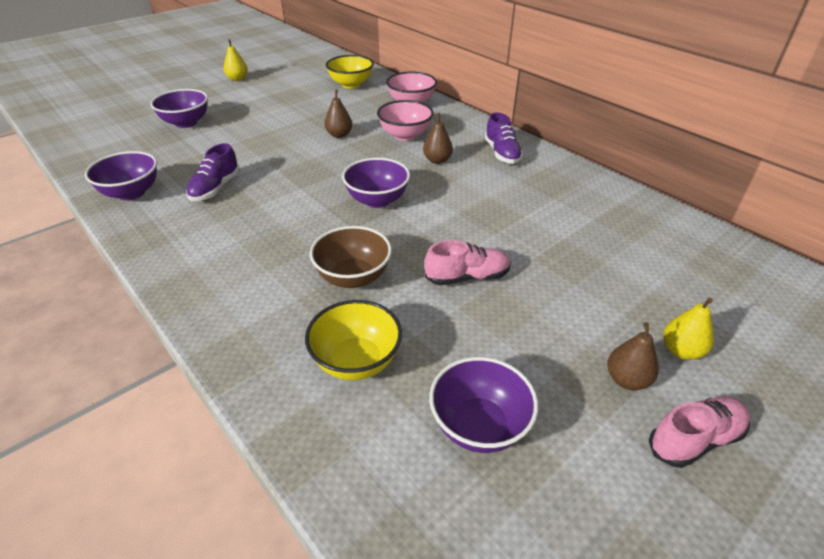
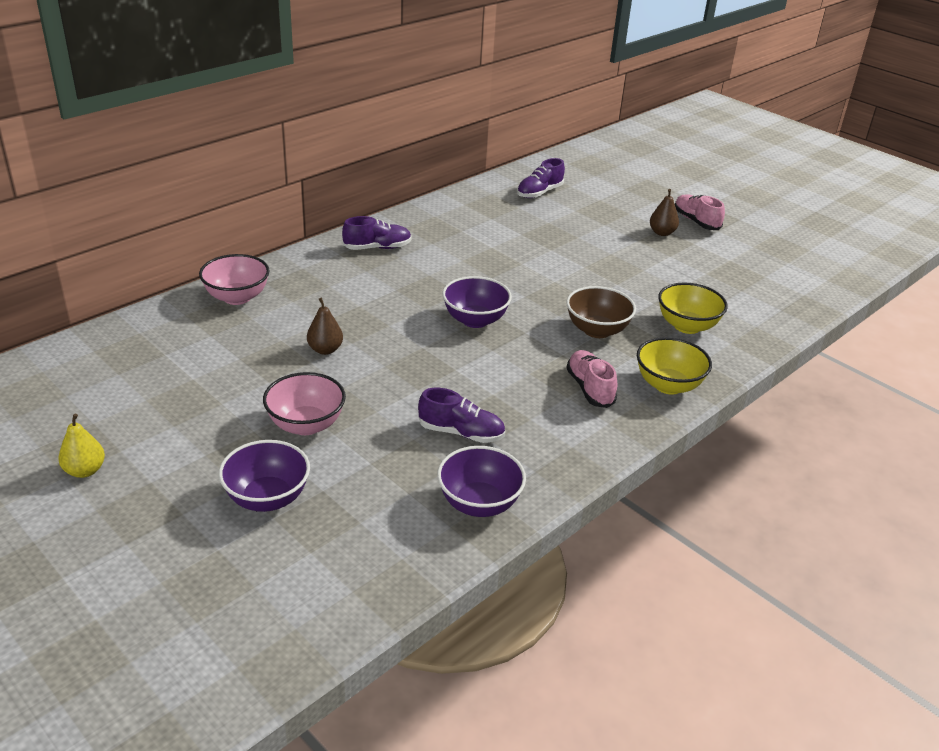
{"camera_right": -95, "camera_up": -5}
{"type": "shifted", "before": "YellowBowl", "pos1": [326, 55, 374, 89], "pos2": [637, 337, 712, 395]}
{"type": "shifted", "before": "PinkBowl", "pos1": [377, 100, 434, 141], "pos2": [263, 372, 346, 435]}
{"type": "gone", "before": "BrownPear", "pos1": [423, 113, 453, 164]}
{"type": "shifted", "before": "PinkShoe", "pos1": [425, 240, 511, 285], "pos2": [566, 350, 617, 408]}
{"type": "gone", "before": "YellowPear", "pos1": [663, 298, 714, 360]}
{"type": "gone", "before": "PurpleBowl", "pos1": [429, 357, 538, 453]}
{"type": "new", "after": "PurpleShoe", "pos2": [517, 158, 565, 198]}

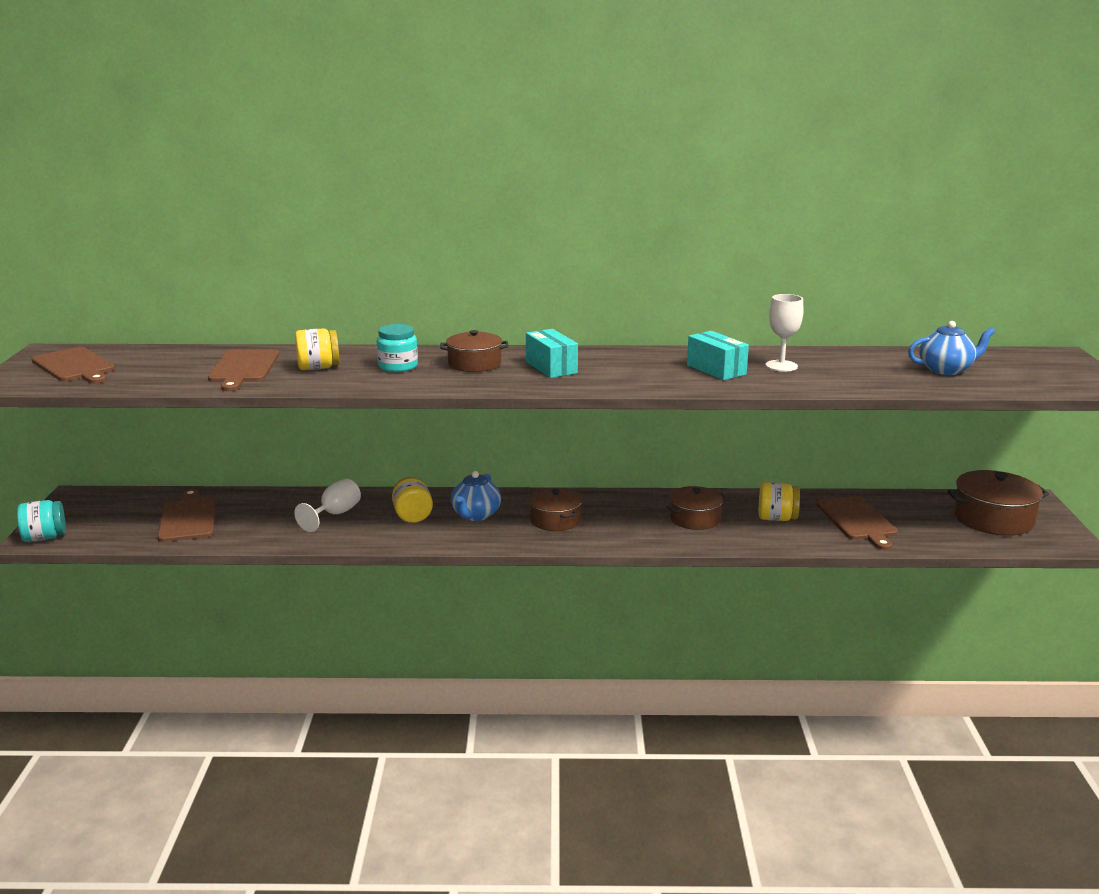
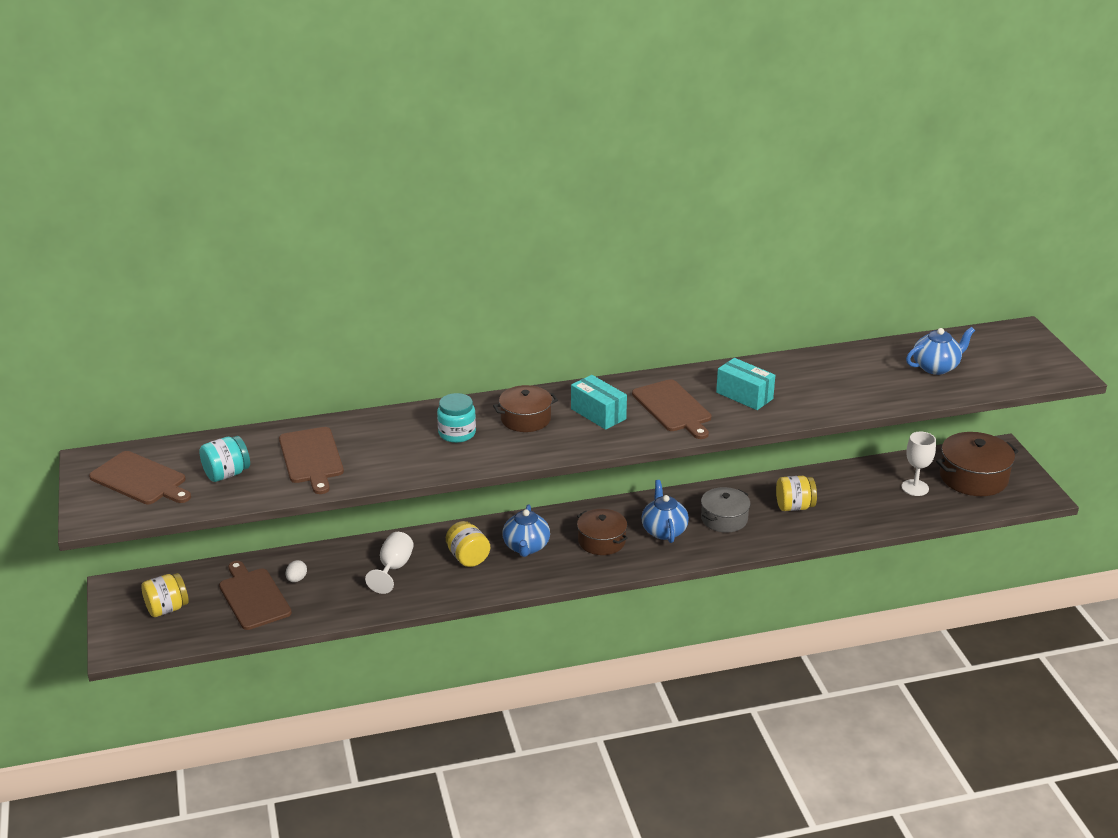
{"camera_right": -15, "camera_up": 10}
{"type": "shifted", "before": "WhiteGoblet", "pos1": [765, 294, 804, 372], "pos2": [901, 432, 936, 496]}
{"type": "shifted", "before": "YellowJar", "pos1": [295, 328, 339, 370], "pos2": [141, 573, 189, 617]}
{"type": "repainted", "before": "BrownPot", "after": "GreyPot", "pos1": [666, 486, 725, 530], "pos2": [701, 487, 750, 533]}
{"type": "shifted", "before": "BrownCuttingBoard", "pos1": [817, 496, 897, 550], "pos2": [632, 379, 711, 439]}
{"type": "shifted", "before": "TurquoiseJar", "pos1": [17, 500, 66, 542], "pos2": [199, 436, 250, 482]}
{"type": "new", "after": "BlueTeapot", "pos2": [641, 480, 689, 543]}
{"type": "new", "after": "WhiteEgg", "pos2": [286, 560, 307, 582]}

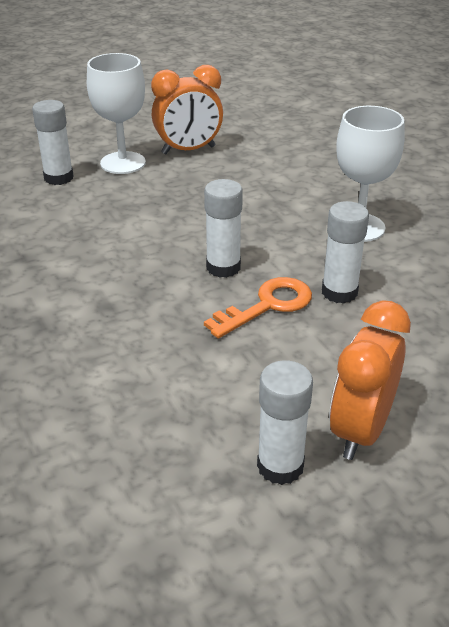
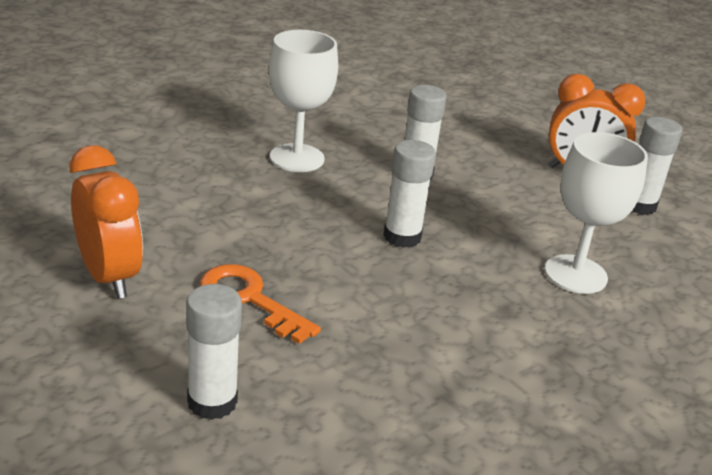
{"camera_right": -105, "camera_up": -5}
{"type": "shifted", "before": "WhiteGoblet", "pos1": [87, 53, 146, 174], "pos2": [545, 132, 648, 294]}
{"type": "shifted", "before": "OrangeKey", "pos1": [204, 277, 312, 338], "pos2": [200, 264, 321, 344]}

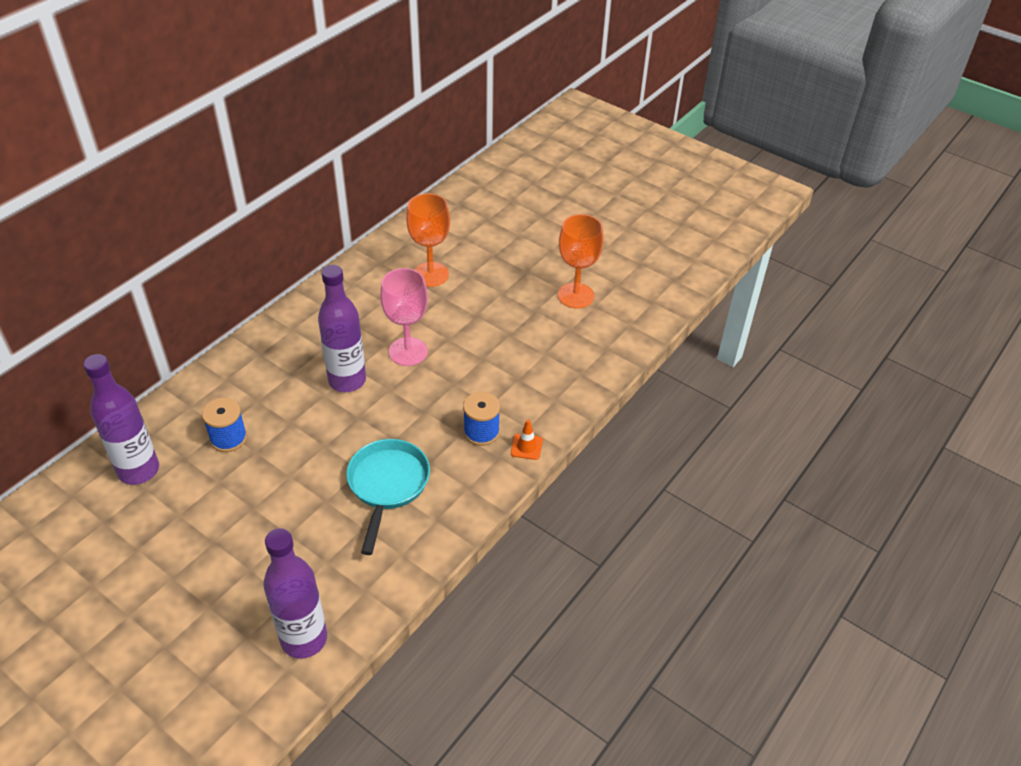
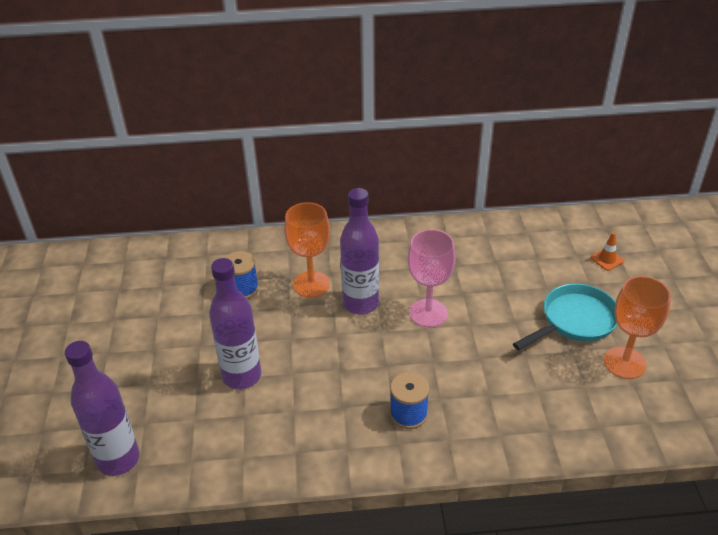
{"camera_right": 50, "camera_up": -5}
{"type": "shifted", "before": "OrangeGoblet", "pos1": [406, 193, 450, 287], "pos2": [284, 202, 330, 298]}
{"type": "shifted", "before": "PurpleBottle", "pos1": [83, 354, 159, 485], "pos2": [209, 258, 261, 389]}
{"type": "shifted", "before": "OrangeTrafficCone", "pos1": [511, 420, 543, 460], "pos2": [590, 232, 624, 271]}
{"type": "shifted", "before": "TurquoisePan", "pos1": [346, 439, 430, 555], "pos2": [513, 284, 618, 350]}

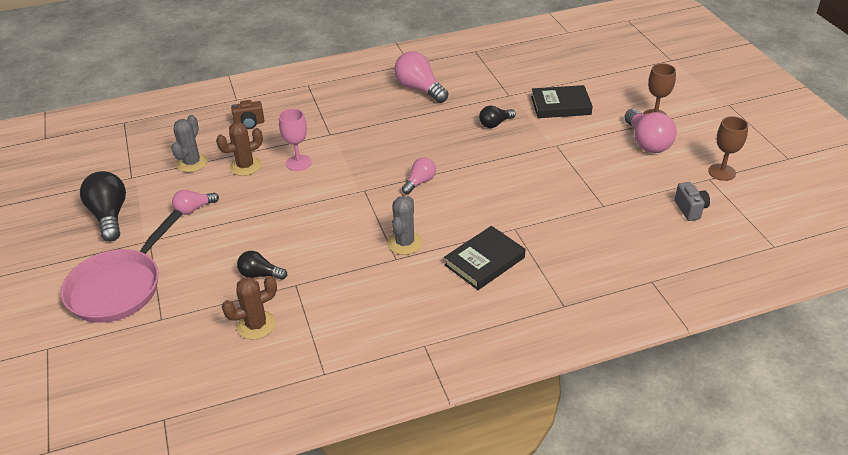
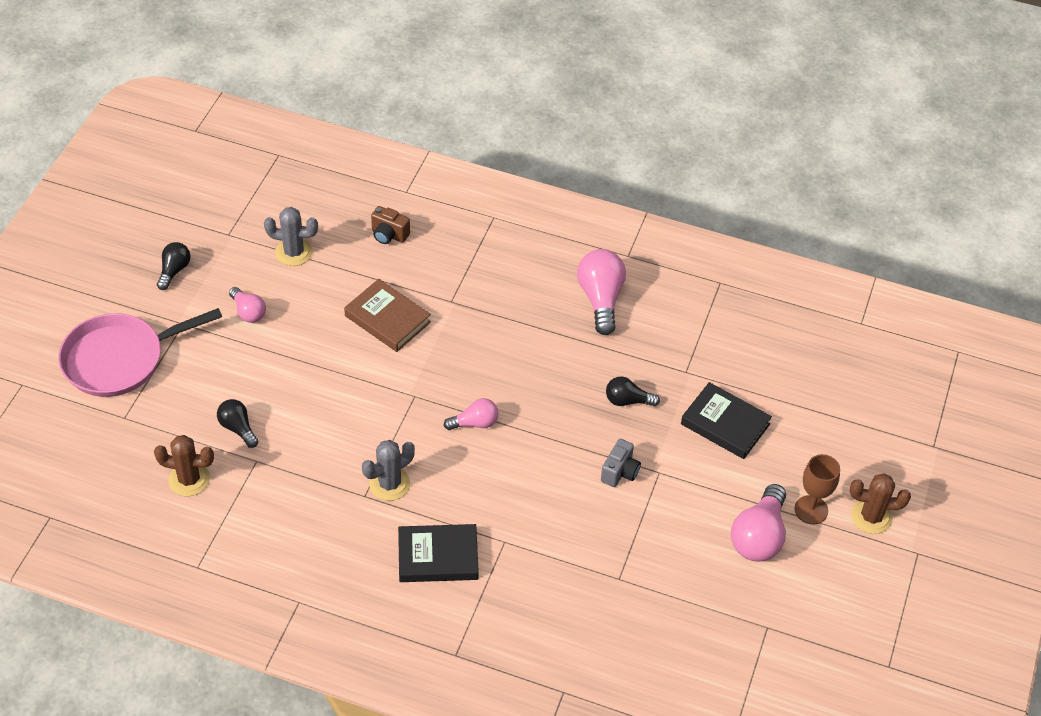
{"camera_right": 35, "camera_up": 10}
{"type": "swapped", "before": "PinkGoblet", "after": "BrownBook", "pos1": [279, 109, 312, 171], "pos2": [344, 279, 431, 352]}
{"type": "rotated", "before": "GreyCactus", "pos1": [171, 115, 208, 172], "pos2": [264, 207, 318, 266], "turn": 45}
{"type": "gone", "before": "BrownGoblet", "pos1": [708, 116, 748, 181]}
{"type": "shifted", "before": "BrownCactus", "pos1": [216, 122, 263, 176], "pos2": [850, 473, 911, 534]}
{"type": "scaled", "before": "BlackLightBulb", "pos1": [80, 171, 126, 241], "pos2": [157, 242, 191, 290], "scale": 0.58}
{"type": "shifted", "before": "GreyCamera", "pos1": [674, 182, 710, 221], "pos2": [601, 439, 641, 487]}
{"type": "rotated", "before": "PinkLightBulb", "pos1": [172, 190, 219, 215], "pos2": [229, 287, 266, 323], "turn": -135}

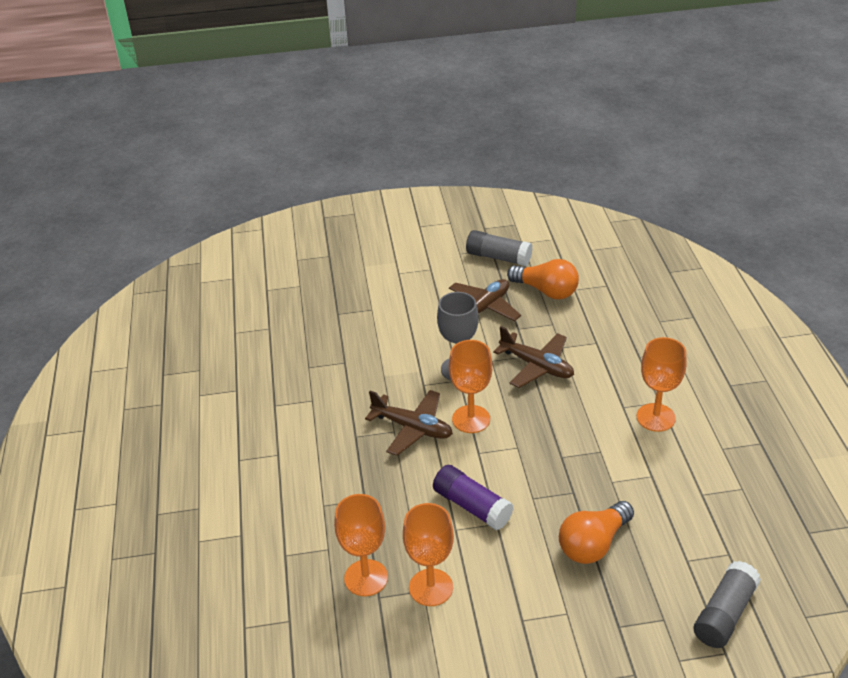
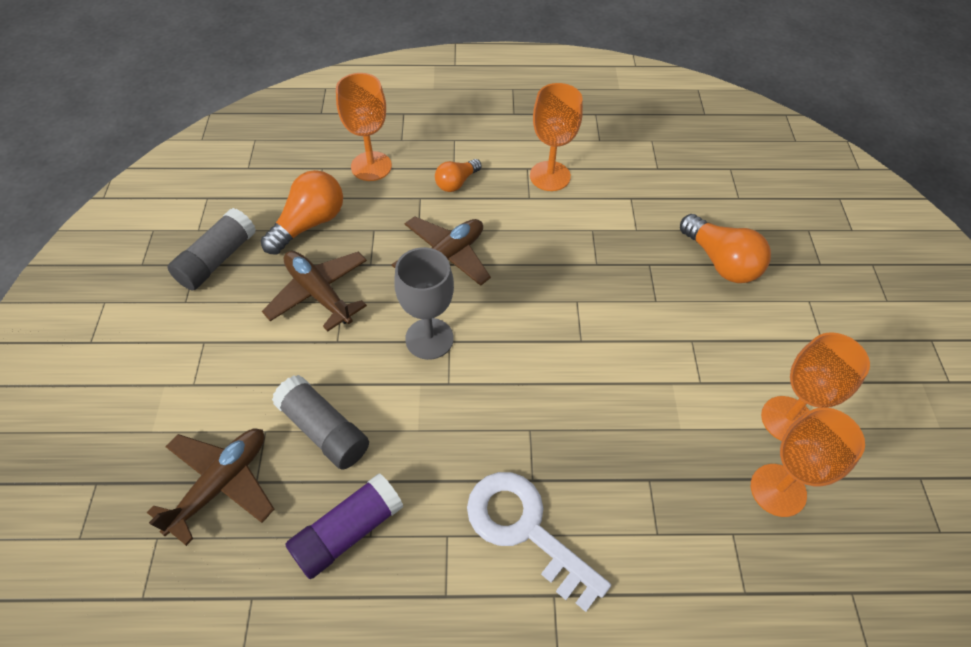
{"camera_right": -85, "camera_up": 15}
{"type": "shifted", "before": "OrangeGoblet", "pos1": [449, 340, 492, 433], "pos2": [336, 73, 392, 181]}
{"type": "shifted", "before": "BrownPlane", "pos1": [365, 390, 453, 456], "pos2": [147, 429, 274, 546]}
{"type": "shifted", "before": "PurpleGlueStick", "pos1": [433, 465, 513, 530], "pos2": [285, 473, 403, 579]}
{"type": "shifted", "before": "GreyGlueStick", "pos1": [693, 561, 761, 648], "pos2": [272, 375, 369, 469]}
{"type": "new", "after": "OrangeLightBulb", "pos2": [435, 159, 482, 192]}
{"type": "new", "after": "WhiteKey", "pos2": [467, 472, 611, 612]}

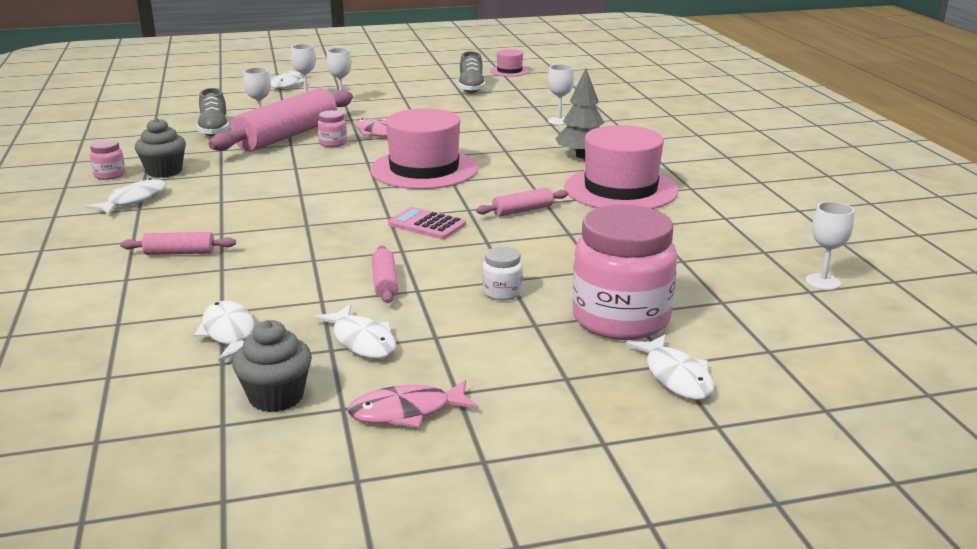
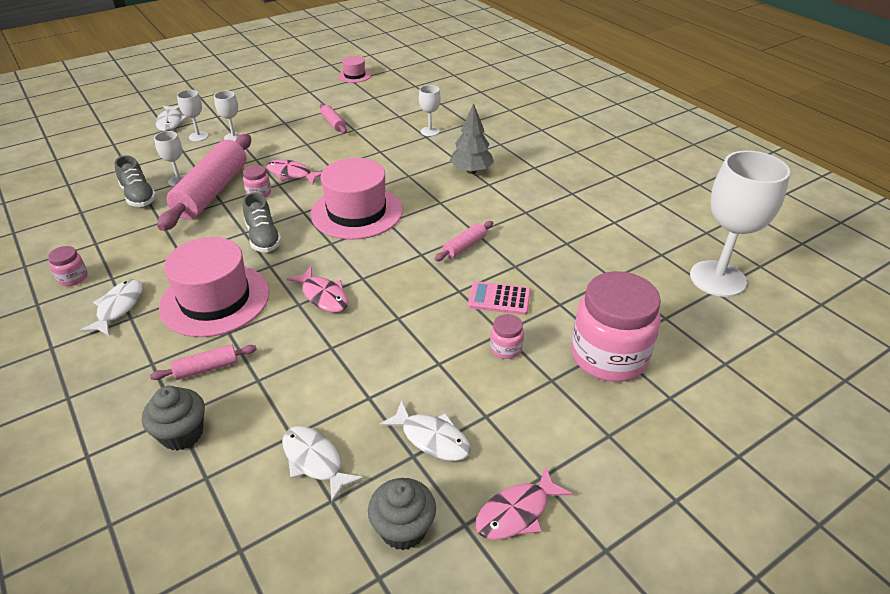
{"camera_right": -20, "camera_up": 15}
{"type": "shifted", "before": "GreyShoe", "pos1": [458, 51, 485, 93], "pos2": [243, 192, 282, 252]}
{"type": "shifted", "before": "GreyCupcake", "pos1": [135, 118, 186, 178], "pos2": [142, 386, 205, 451]}
{"type": "shifted", "before": "PinkHat", "pos1": [564, 125, 679, 209], "pos2": [159, 237, 270, 337]}
{"type": "scaled", "before": "WhiteGoblet", "pos1": [806, 202, 854, 290], "pos2": [690, 151, 790, 297], "scale": 2.16}
{"type": "shifted", "before": "PinkCalculator", "pos1": [388, 207, 466, 239], "pos2": [468, 281, 531, 315]}
{"type": "shifted", "before": "PinkRollingPin", "pos1": [372, 245, 398, 303], "pos2": [320, 104, 347, 133]}
{"type": "repainted", "before": "WhiteJar", "after": "PinkJar", "pos1": [482, 247, 523, 300], "pos2": [490, 314, 524, 359]}
{"type": "gone", "before": "WhiteFish", "pos1": [626, 334, 714, 400]}
{"type": "new", "after": "PinkFish", "pos2": [287, 266, 348, 312]}

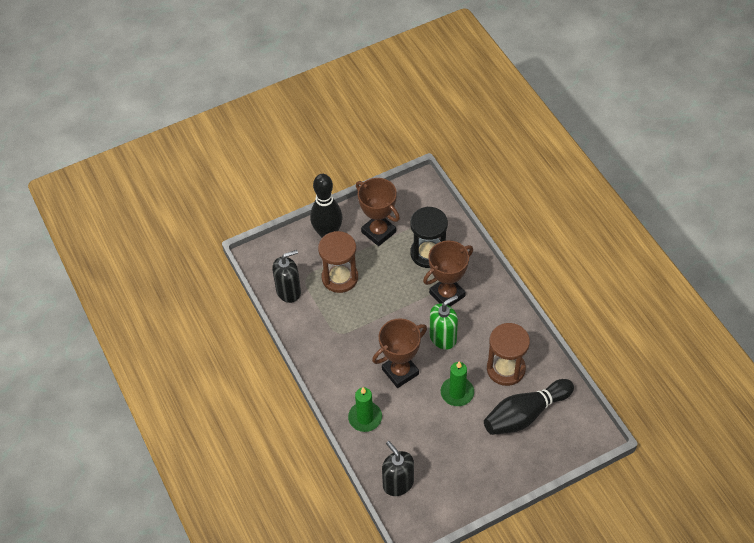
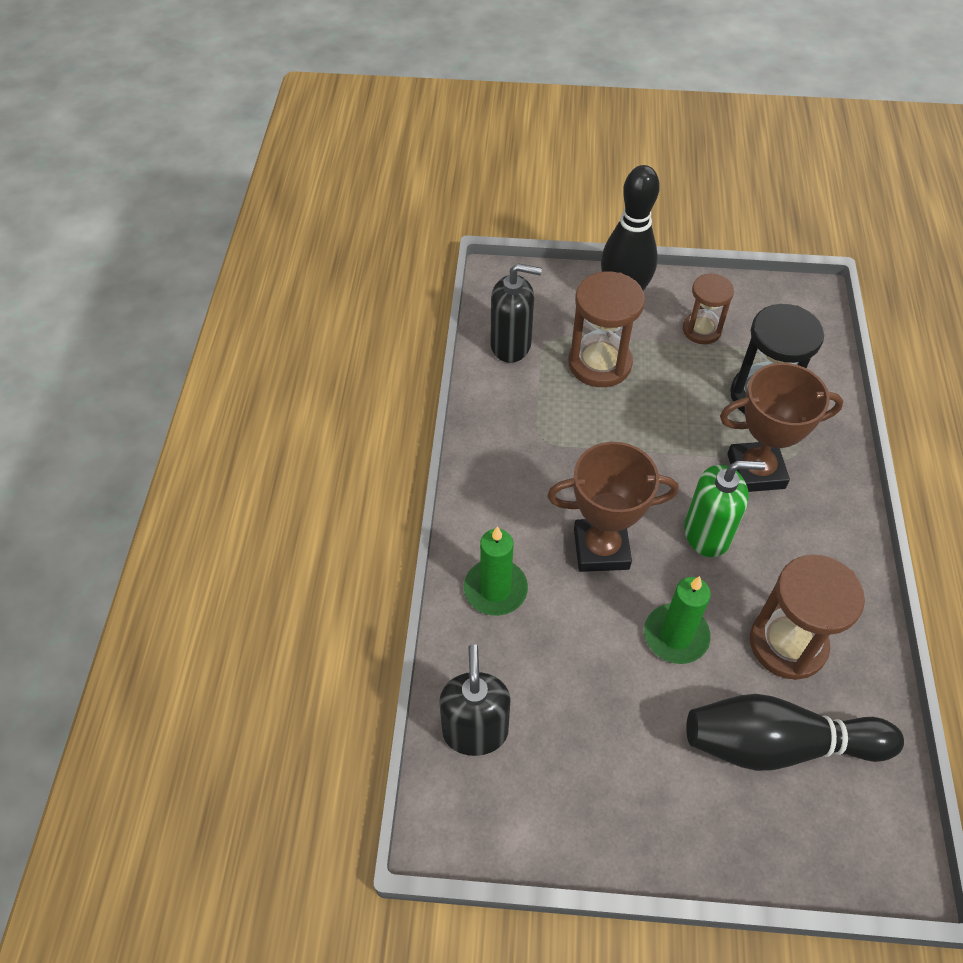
{"camera_right": 30, "camera_up": 0}
{"type": "swapped", "before": "BrownTrophy", "after": "BrownHourglass", "pos1": [356, 178, 400, 246], "pos2": [683, 273, 734, 344]}

